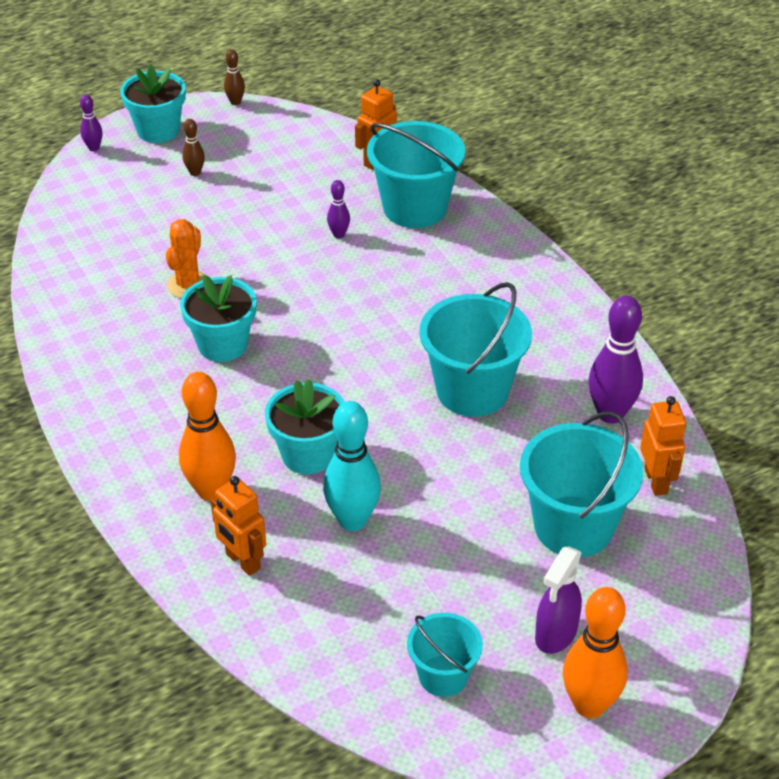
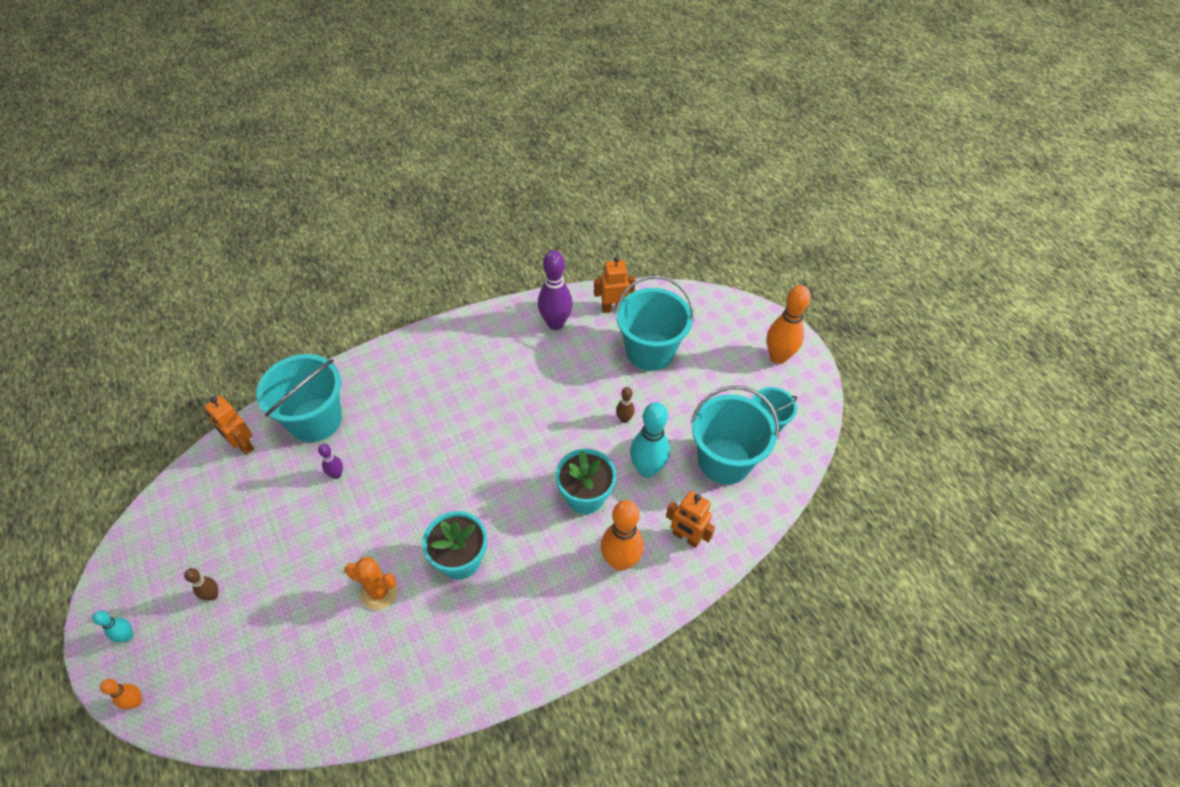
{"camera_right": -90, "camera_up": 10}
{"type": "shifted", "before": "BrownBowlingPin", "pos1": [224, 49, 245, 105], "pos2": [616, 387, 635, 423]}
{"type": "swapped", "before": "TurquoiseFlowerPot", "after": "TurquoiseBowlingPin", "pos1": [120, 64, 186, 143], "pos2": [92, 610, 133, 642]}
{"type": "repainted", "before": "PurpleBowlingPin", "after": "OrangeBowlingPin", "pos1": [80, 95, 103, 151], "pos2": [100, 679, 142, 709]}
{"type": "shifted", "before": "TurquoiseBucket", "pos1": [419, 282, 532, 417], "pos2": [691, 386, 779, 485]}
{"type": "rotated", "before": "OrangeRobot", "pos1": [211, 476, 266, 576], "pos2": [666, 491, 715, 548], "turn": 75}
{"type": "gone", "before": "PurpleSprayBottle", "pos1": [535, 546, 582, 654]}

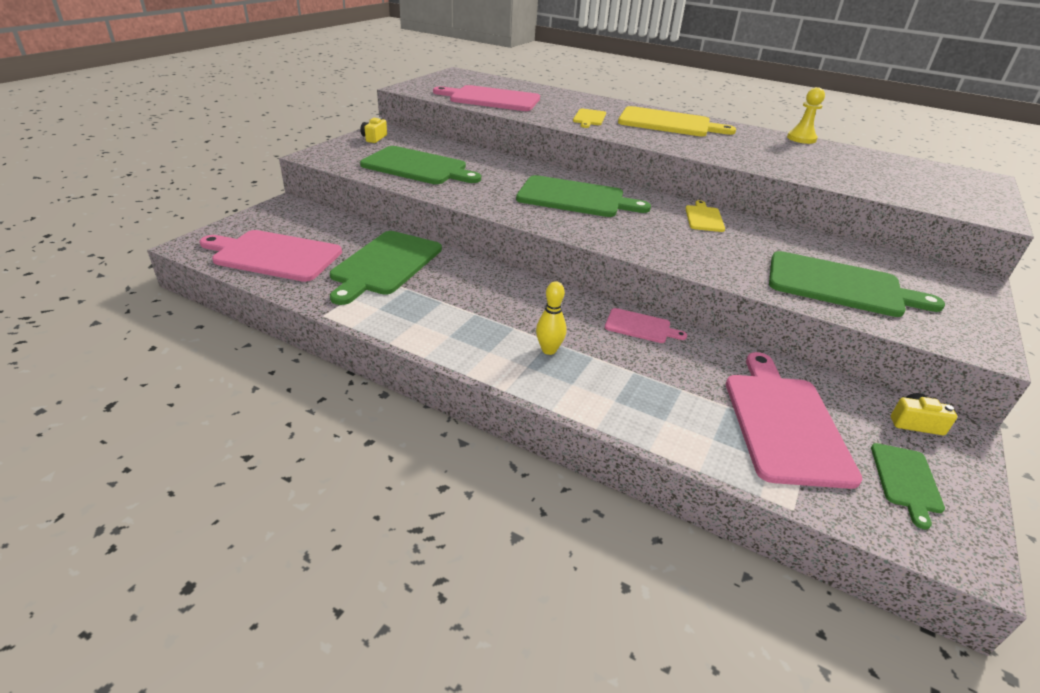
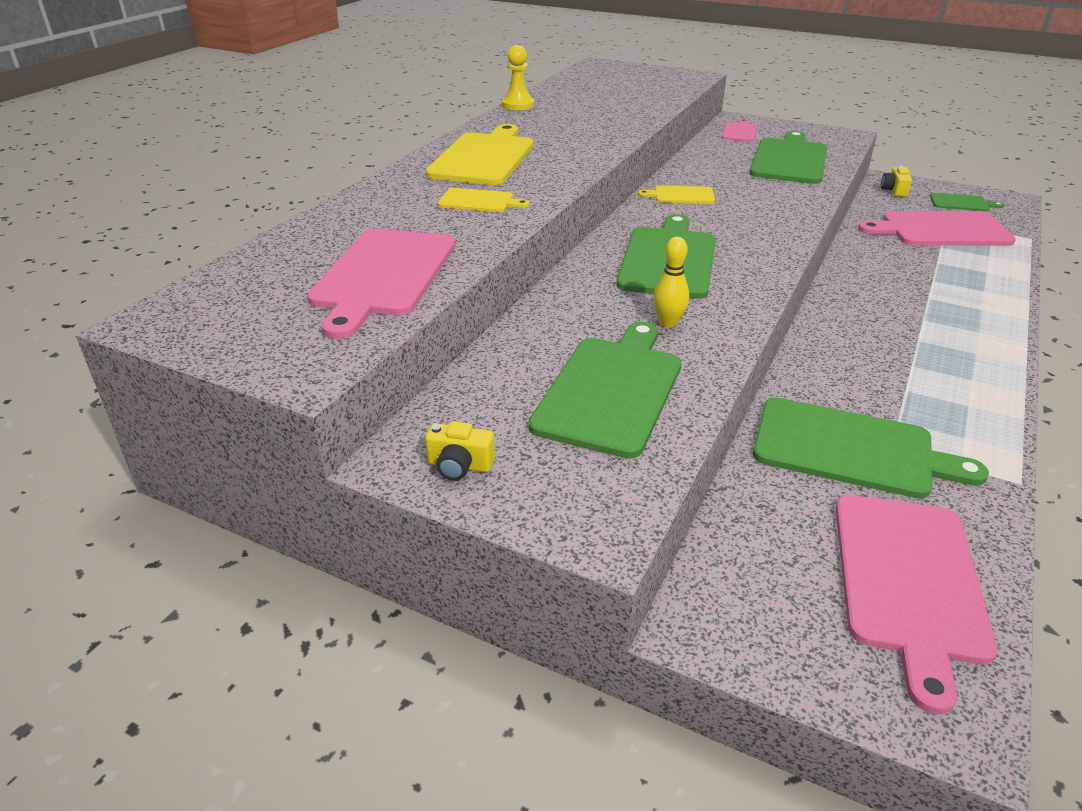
{"camera_right": -90, "camera_up": 0}
{"type": "shifted", "before": "YellowBowlingPin", "pos1": [536, 281, 566, 355], "pos2": [653, 237, 689, 327]}
{"type": "shifted", "before": "PinkCuttingBoard", "pos1": [605, 308, 687, 343], "pos2": [722, 119, 758, 142]}

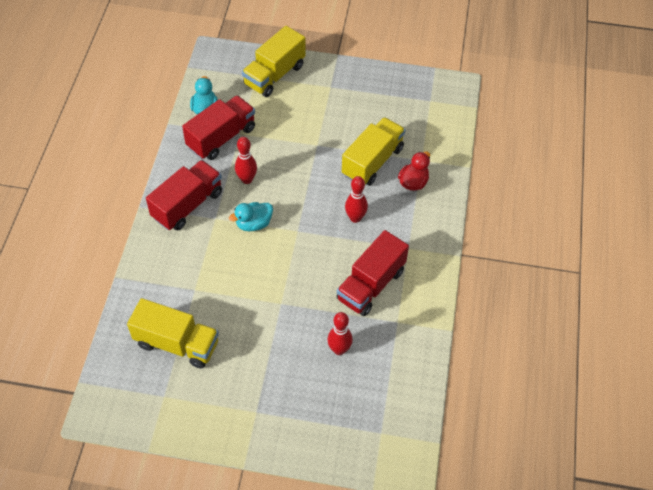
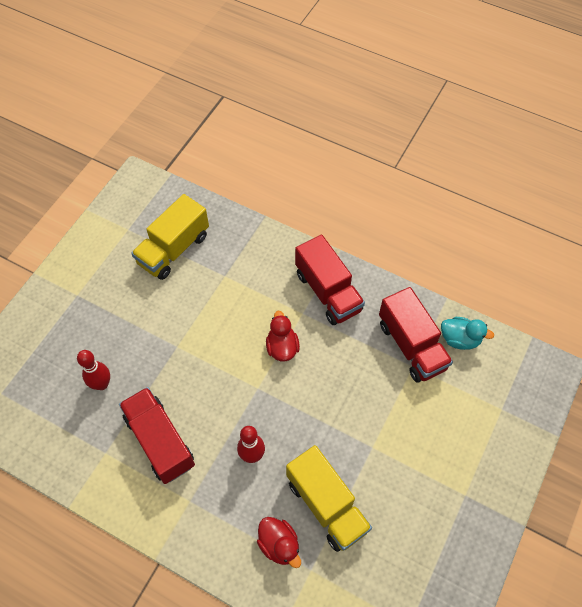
{"camera_right": 110, "camera_up": 5}
{"type": "gone", "before": "YellowTruck", "pos1": [242, 26, 306, 97]}
{"type": "gone", "before": "RedBowlingPin", "pos1": [235, 137, 257, 184]}
{"type": "repainted", "before": "TurquoiseDuck", "after": "RedDuck", "pos1": [229, 202, 273, 231], "pos2": [266, 311, 300, 361]}

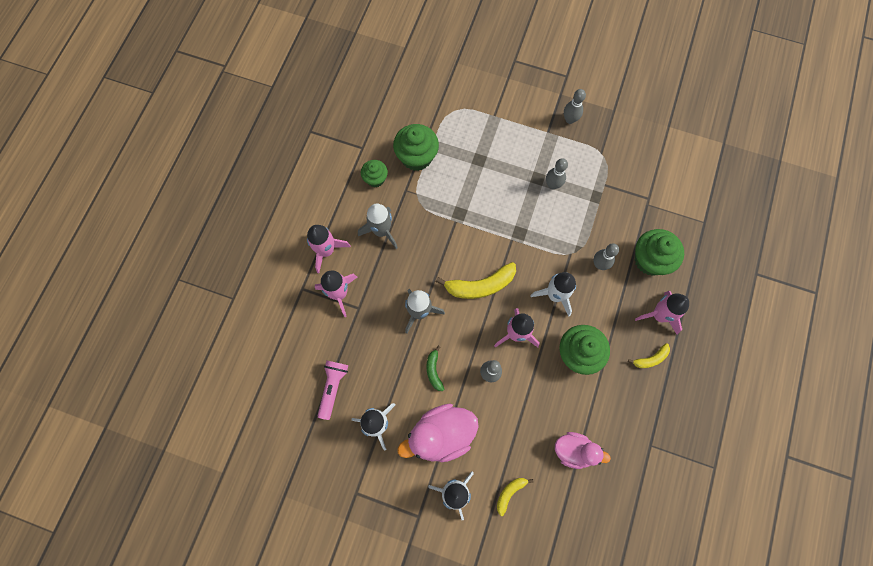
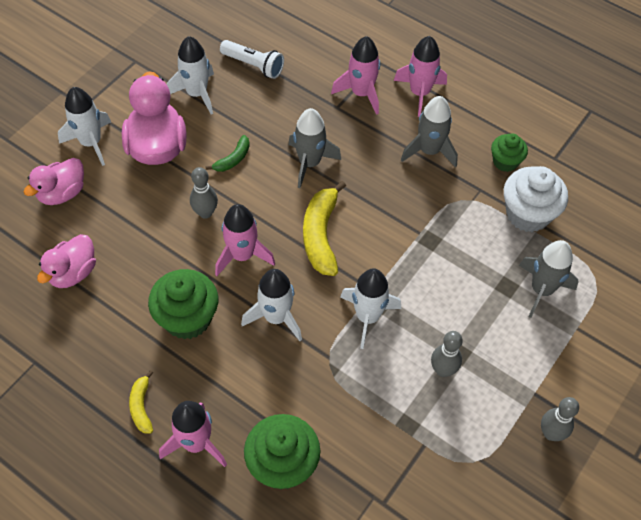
{"camera_right": 105, "camera_up": -15}
{"type": "repainted", "before": "GreenCupcake", "after": "WhiteCupcake", "pos1": [393, 124, 439, 171], "pos2": [504, 166, 568, 232]}
{"type": "gone", "before": "GreyBowlingPin", "pos1": [593, 243, 619, 270]}
{"type": "rotated", "before": "GreenBanana", "pos1": [427, 346, 444, 391], "pos2": [205, 135, 250, 172], "turn": 120}
{"type": "repainted", "before": "PinkFlashlight", "after": "WhiteFlashlight", "pos1": [318, 361, 349, 420], "pos2": [220, 40, 284, 79]}
{"type": "swapped", "before": "YellowBanana", "after": "PinkDuck", "pos1": [497, 478, 534, 516], "pos2": [24, 158, 84, 205]}
{"type": "new", "after": "GreyRocket", "pos2": [519, 240, 579, 318]}
{"type": "new", "after": "WhiteRocket", "pos2": [340, 268, 401, 349]}

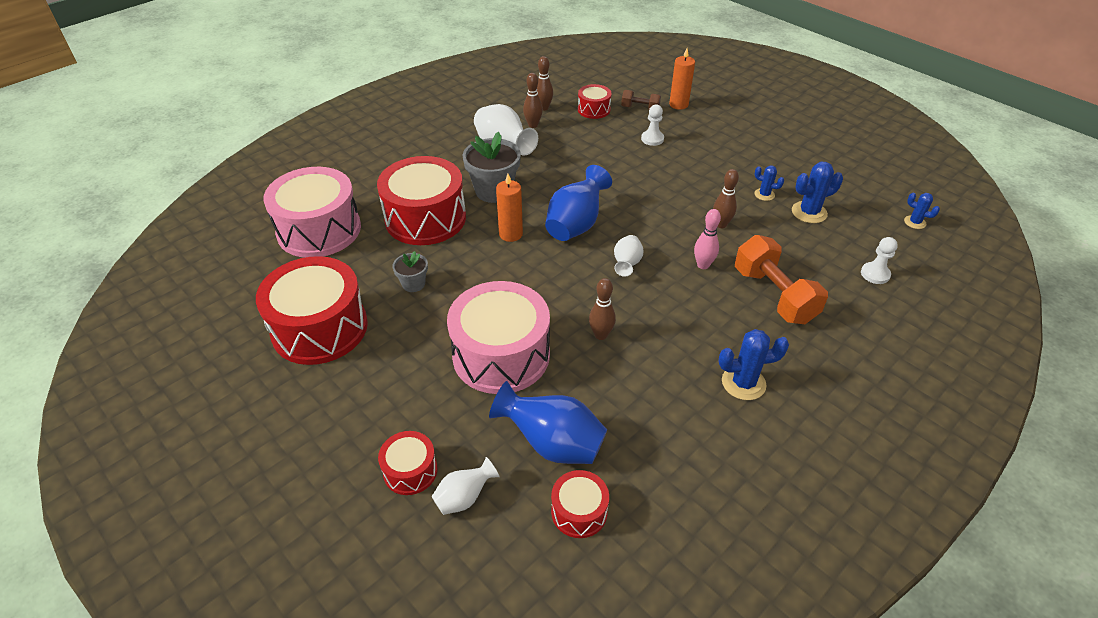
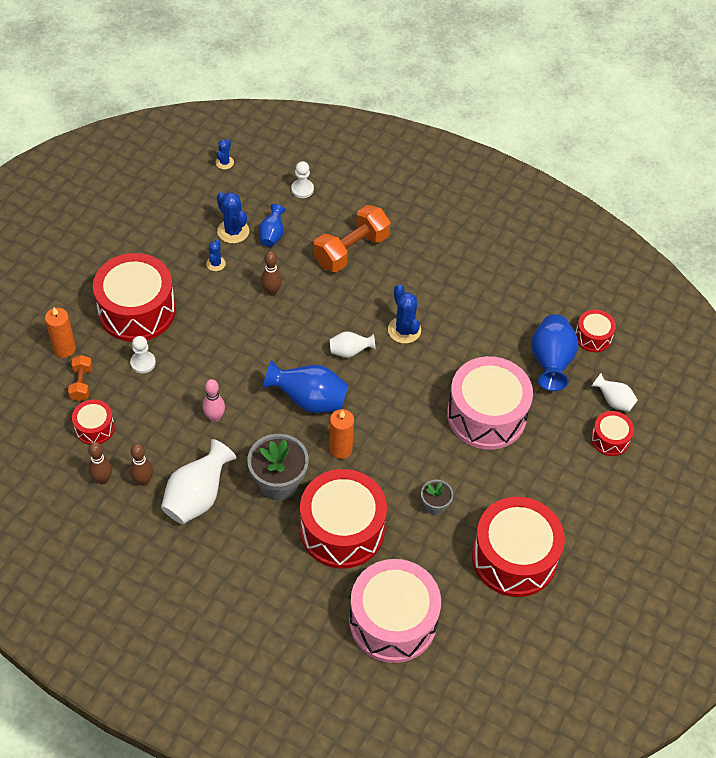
{"camera_right": -110, "camera_up": 10}
{"type": "repainted", "before": "BrownDumbbell", "after": "OrangeDumbbell", "pos1": [621, 90, 661, 109], "pos2": [68, 355, 92, 401]}
{"type": "shifted", "before": "PinkBowlingPin", "pos1": [694, 209, 721, 269], "pos2": [203, 379, 225, 422]}
{"type": "gone", "before": "BrownBowlingPin", "pos1": [589, 278, 616, 340]}
{"type": "shifted", "before": "BlueCactus", "pos1": [718, 329, 789, 400], "pos2": [388, 284, 421, 344]}
{"type": "new", "after": "BlueVase", "pos2": [259, 204, 285, 247]}
{"type": "new", "after": "RedDrum", "pos2": [93, 253, 176, 342]}

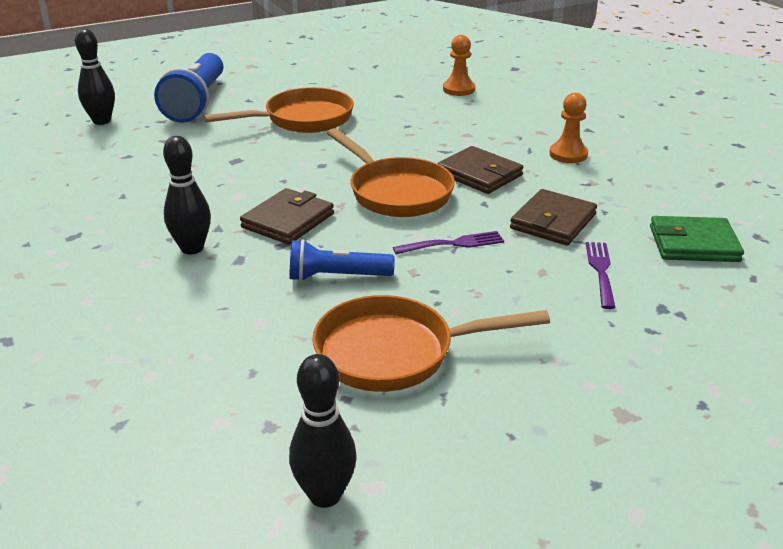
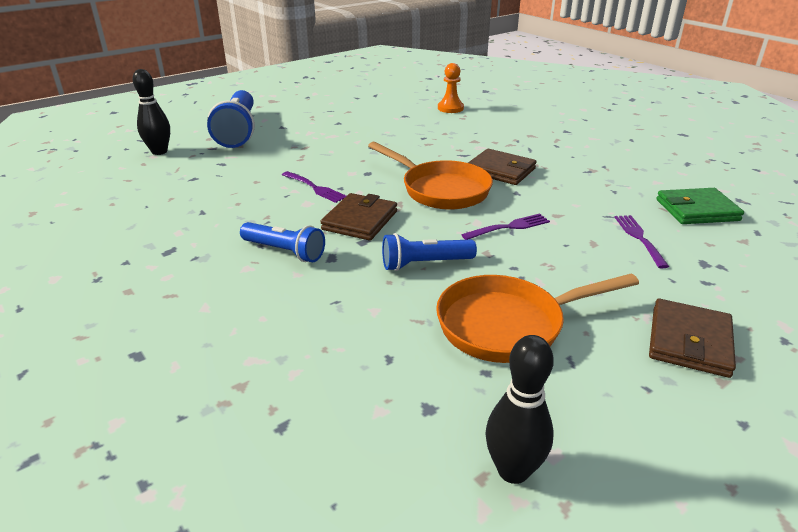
{"camera_right": -10, "camera_up": 0}
{"type": "gone", "before": "OrangePan", "pos1": [203, 87, 354, 133]}
{"type": "gone", "before": "OrangePawn", "pos1": [549, 93, 588, 163]}
{"type": "swapped", "before": "BlackBowlingPin", "after": "BlueFlashlight", "pos1": [163, 136, 211, 254], "pos2": [240, 222, 325, 262]}
{"type": "shifted", "before": "BrownWallet", "pos1": [510, 189, 597, 246], "pos2": [649, 299, 736, 378]}
{"type": "new", "after": "PurpleFork", "pos2": [282, 171, 346, 203]}

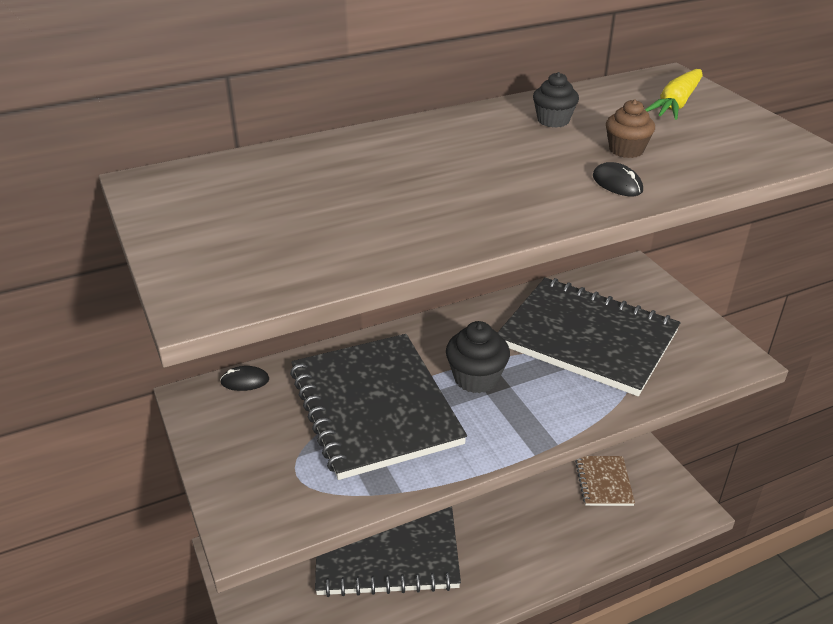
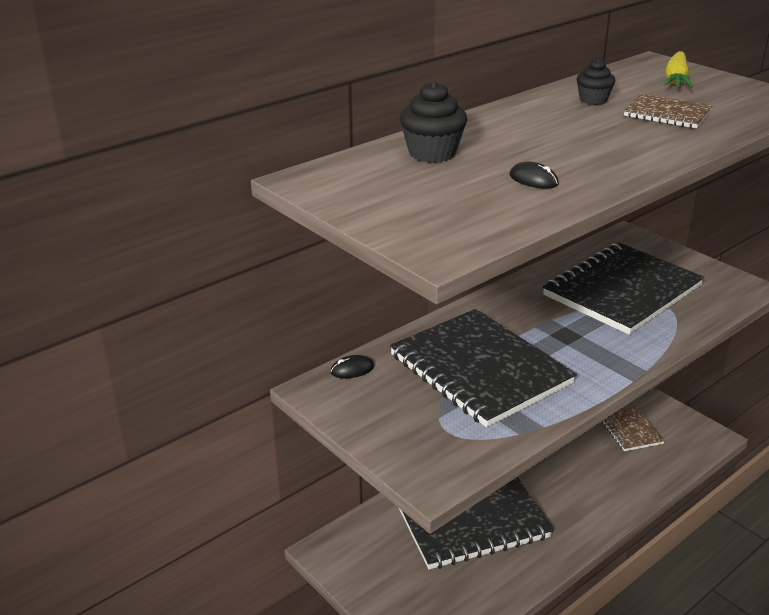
{"camera_right": -15, "camera_up": -5}
{"type": "swapped", "before": "BrownCupcake", "after": "BrownNotebook", "pos1": [606, 99, 655, 158], "pos2": [624, 94, 712, 129]}
{"type": "shifted", "before": "BlackMouse", "pos1": [593, 162, 643, 196], "pos2": [510, 161, 559, 189]}
{"type": "rotated", "before": "BlackNotebook", "pos1": [498, 278, 681, 396], "pos2": [543, 243, 705, 335], "turn": -60}
{"type": "shifted", "before": "BlackCupcake", "pos1": [446, 321, 510, 393], "pos2": [400, 81, 467, 163]}

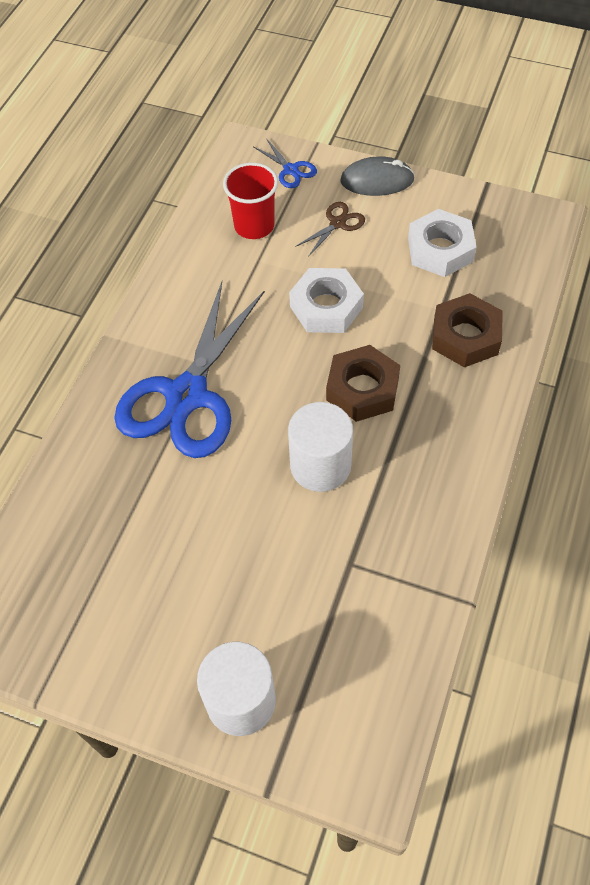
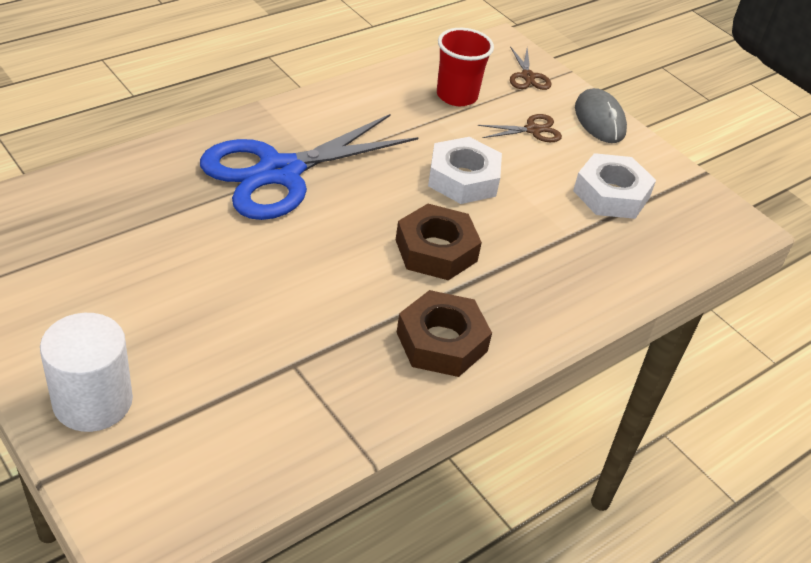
{"camera_right": 25, "camera_up": -15}
{"type": "repainted", "before": "BlueScissors", "after": "BrownScissors", "pos1": [253, 138, 317, 188], "pos2": [510, 46, 551, 90]}
{"type": "rotated", "before": "GreyMouse", "pos1": [340, 156, 415, 196], "pos2": [575, 88, 627, 143], "turn": 45}
{"type": "shifted", "before": "BrownNut", "pos1": [432, 293, 503, 367], "pos2": [396, 290, 492, 377]}
{"type": "gone", "before": "WhiteCylinder", "pos1": [288, 402, 353, 492]}

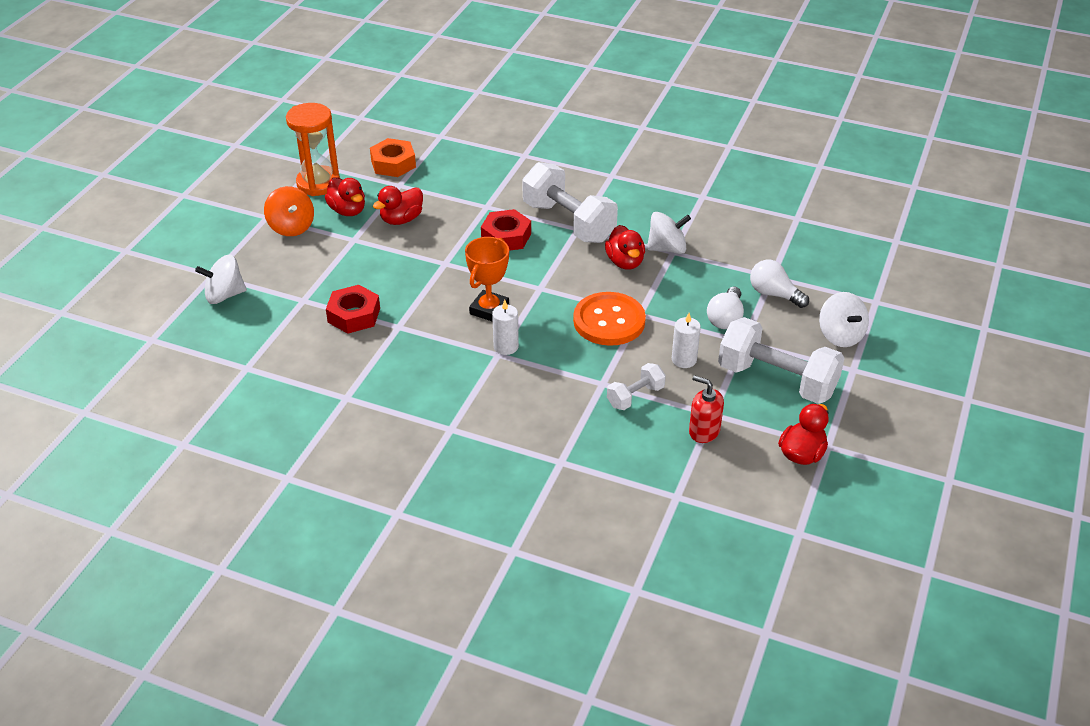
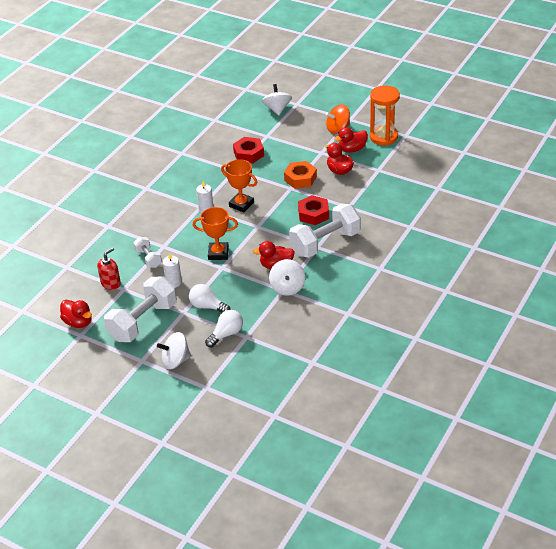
{"camera_right": 100, "camera_up": 0}
{"type": "shifted", "before": "OrangeNut", "pos1": [370, 138, 416, 177], "pos2": [284, 161, 317, 189]}
{"type": "swapped", "before": "OrangeButton", "after": "OrangeTrophy", "pos1": [573, 292, 646, 346], "pos2": [193, 207, 238, 260]}

